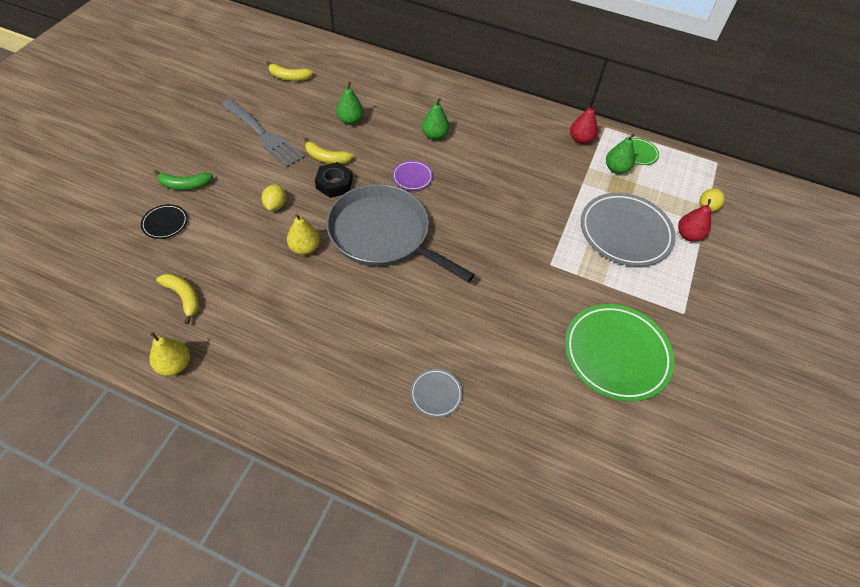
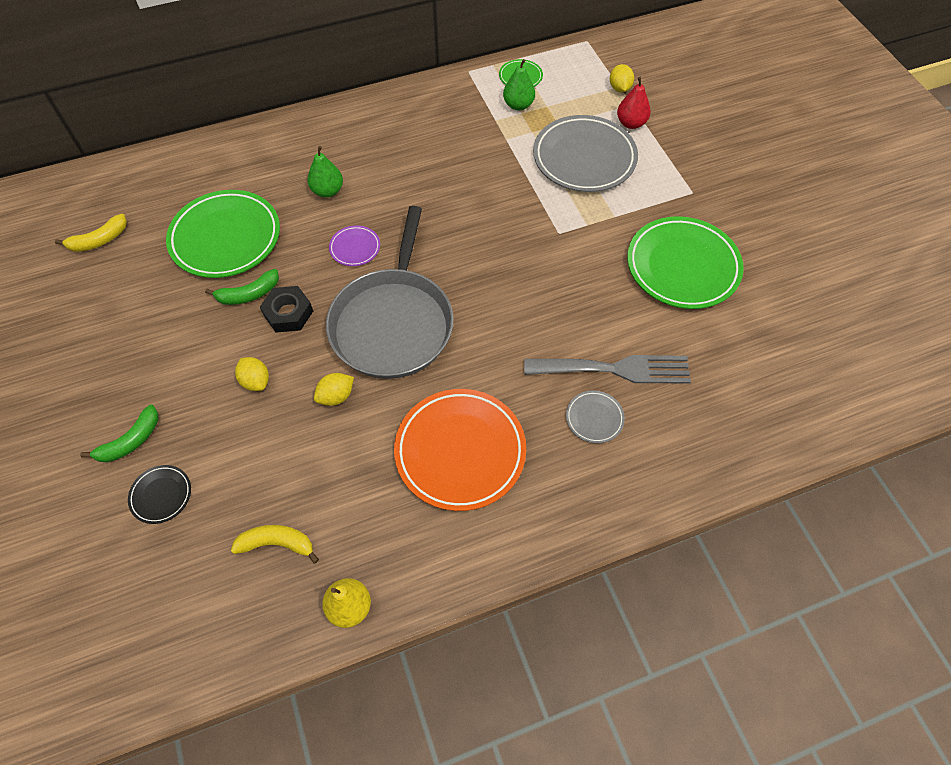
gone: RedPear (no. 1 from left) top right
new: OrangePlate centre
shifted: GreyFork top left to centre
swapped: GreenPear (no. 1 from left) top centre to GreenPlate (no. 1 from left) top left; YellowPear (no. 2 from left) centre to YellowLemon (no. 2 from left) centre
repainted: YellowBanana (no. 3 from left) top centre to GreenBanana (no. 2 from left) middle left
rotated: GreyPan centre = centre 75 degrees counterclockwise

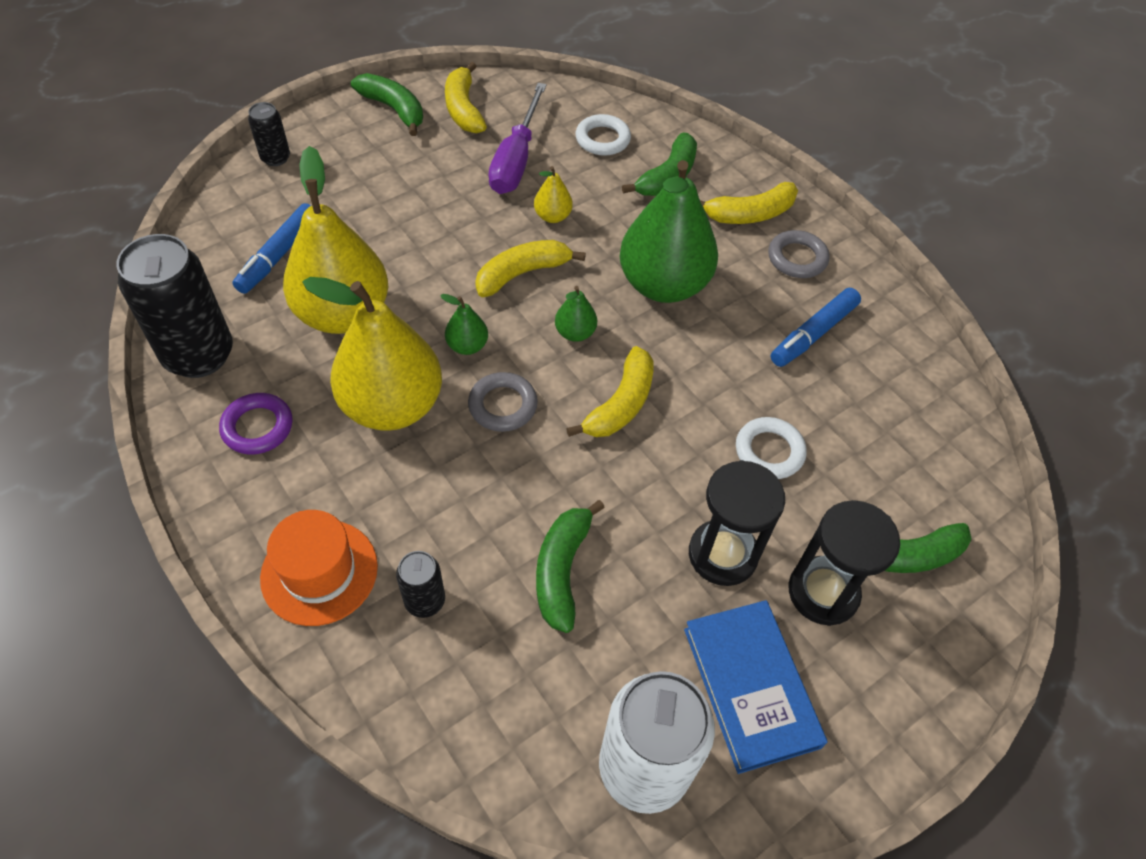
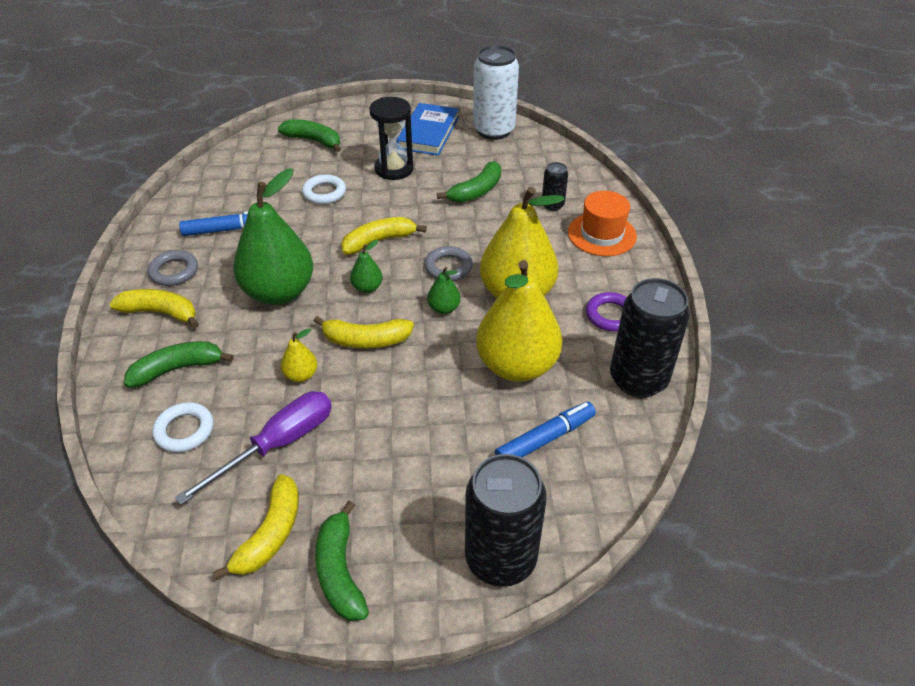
gone: BlackHourglass (no. 2 from left) middle right
scaled: BlackCan (no. 2 from left in the first image) top left = bottom centre x2.04

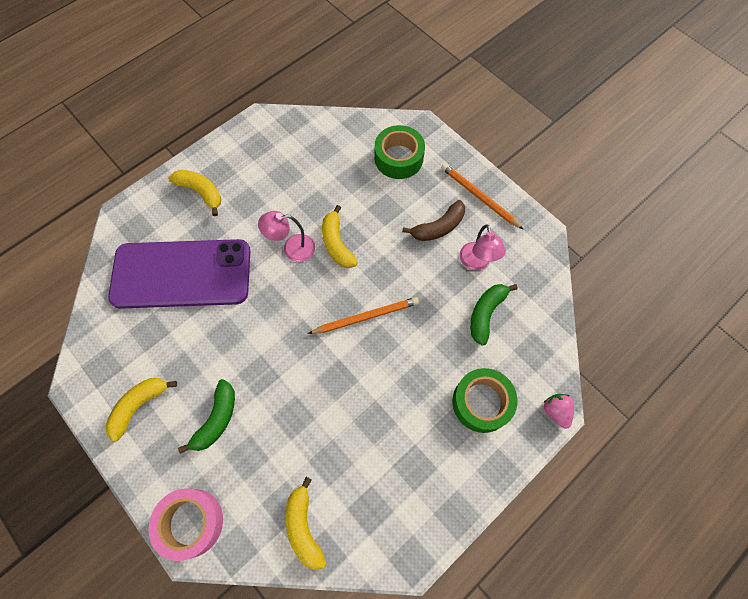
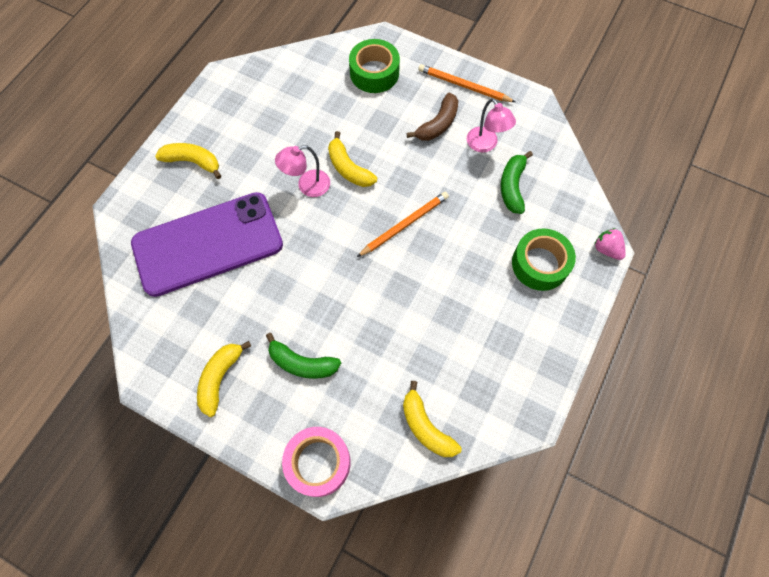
rotated: GreenBanana (no. 1 from left) bottom left = centre 105 degrees clockwise

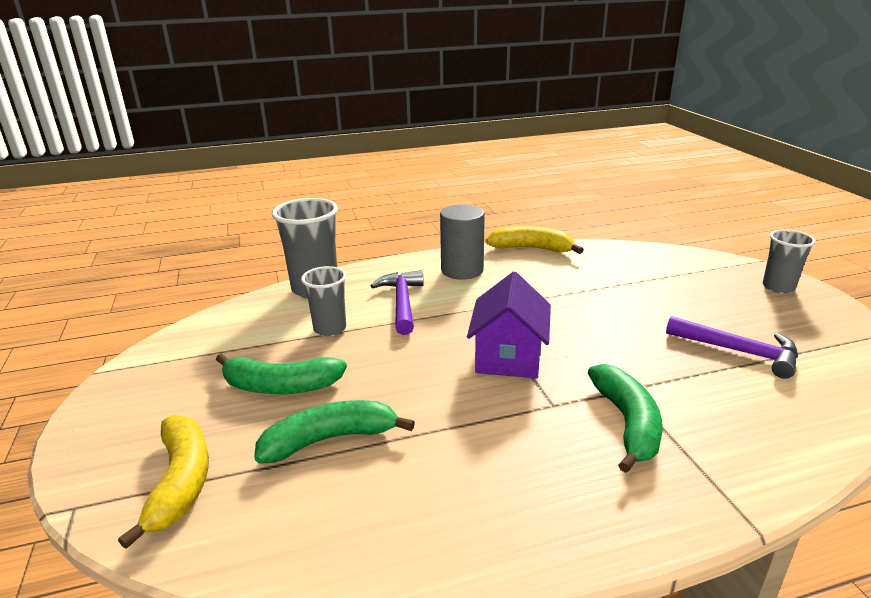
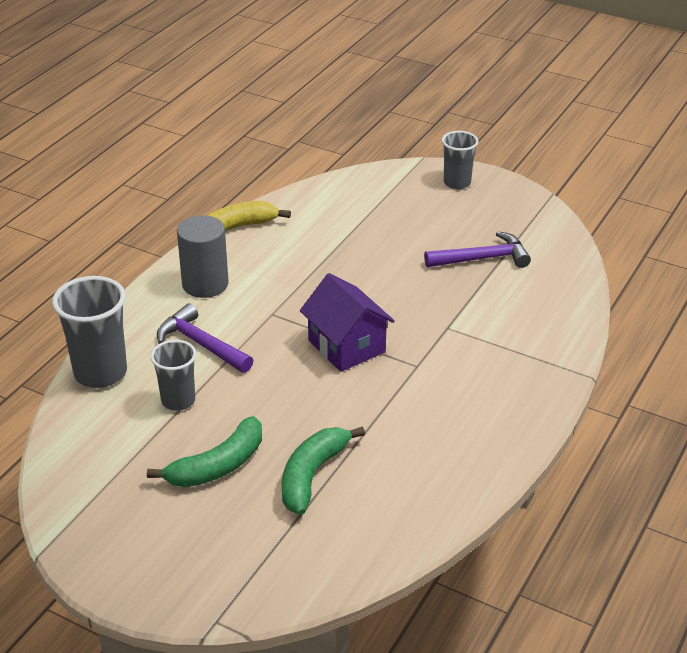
gone: GreenBanana (no. 3 from left) bottom right; YellowBanana (no. 1 from left) bottom left

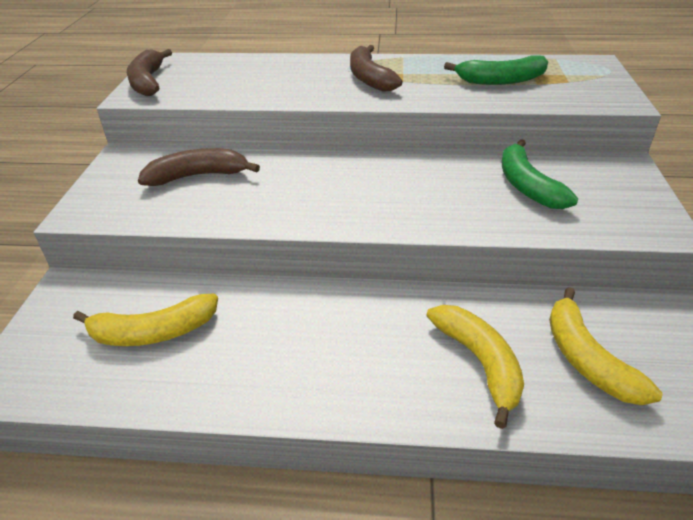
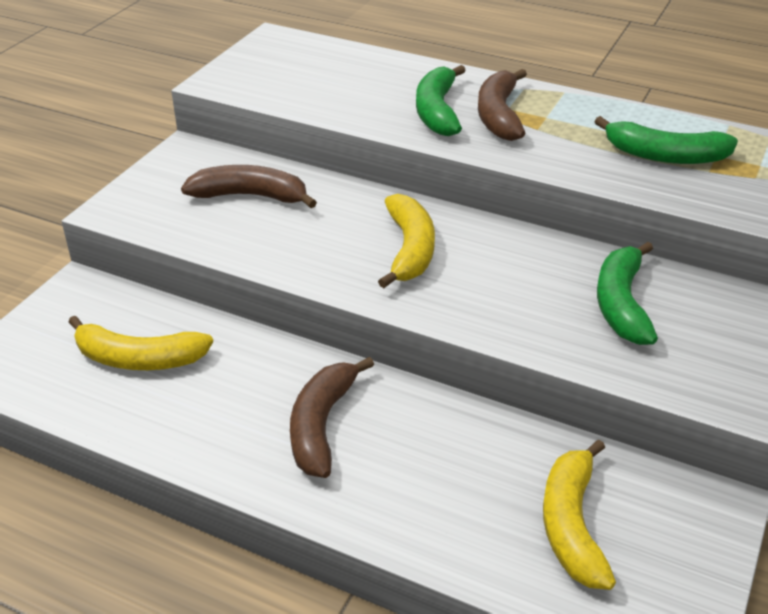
new: GreenBanana (no. 1 from left) top centre
shifted: BrownBanana (no. 1 from left in the first image) top left to BrownBanana (no. 2 from left) bottom centre; YellowBanana (no. 2 from left) bottom right to centre

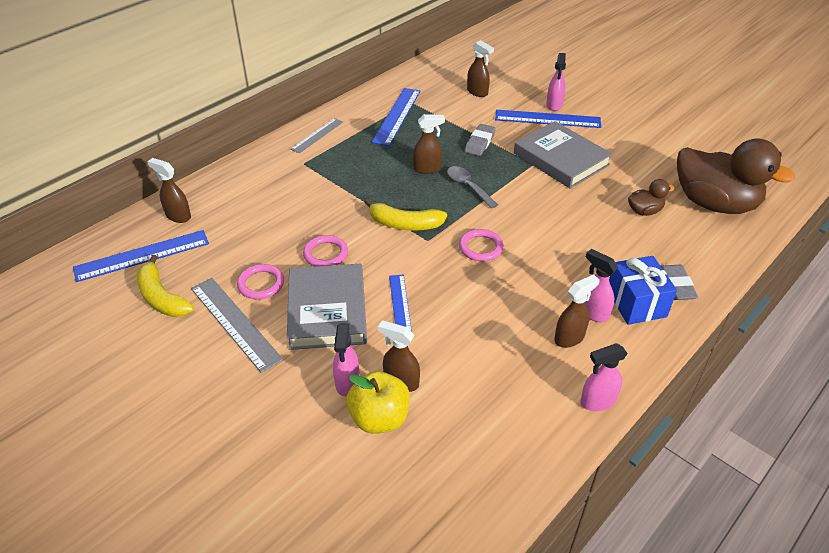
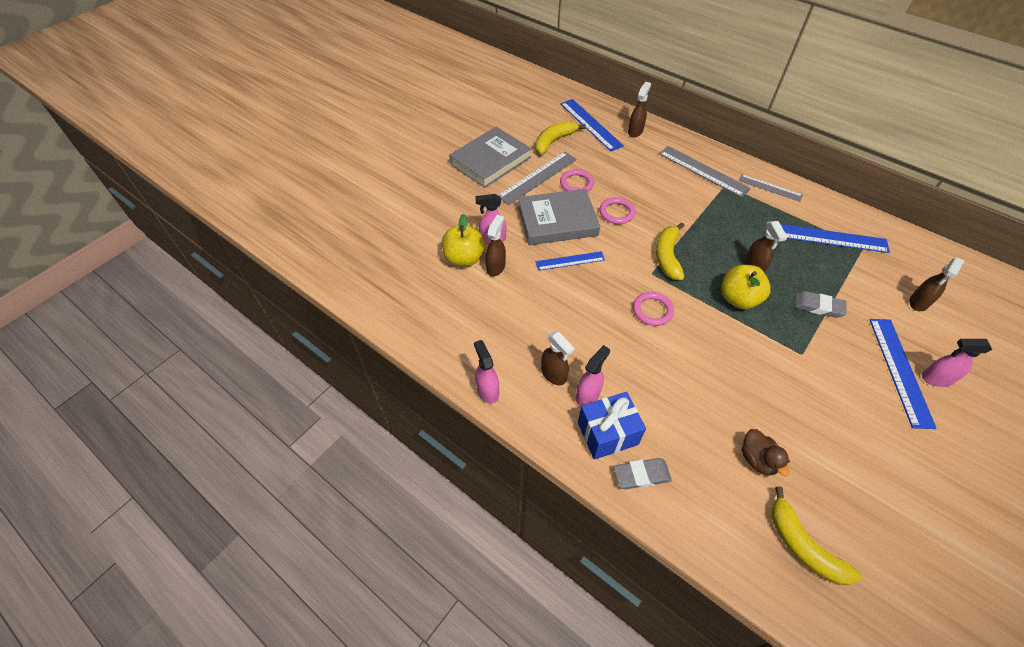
new: GreyRuler (no. 2 from left) top right
shifted: GreyBook (no. 2 from left in the first image) top right to GreyBook (no. 1 from left) top centre
swapped: BrownDuck (no. 2 from left) top right to YellowBanana (no. 3 from left) bottom right; GreySpoon centre to YellowApple (no. 2 from left) middle right

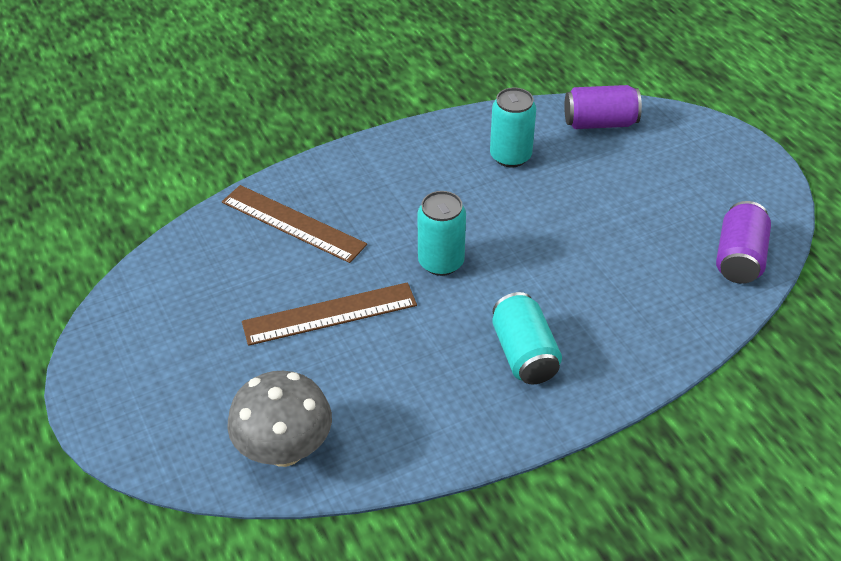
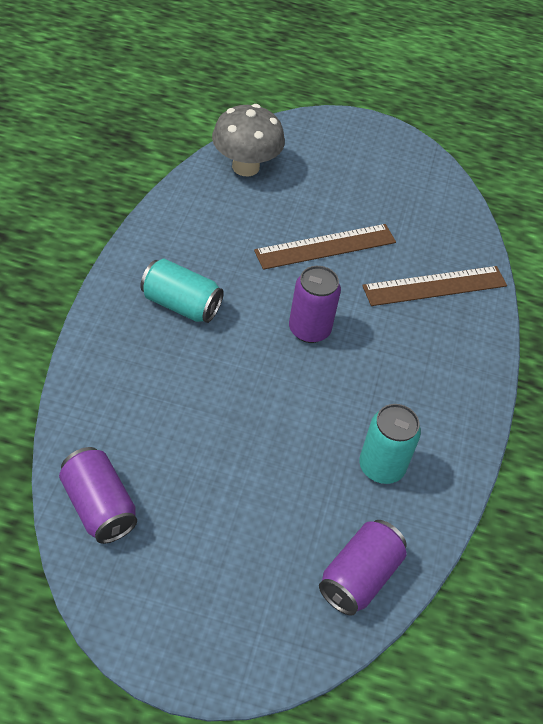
repainted: TurquoiseCan (no. 1 from left) centre to PurpleCan (no. 2 from left) centre
rotated: BrownRuler (no. 2 from left in the first image) centre = centre 45 degrees clockwise

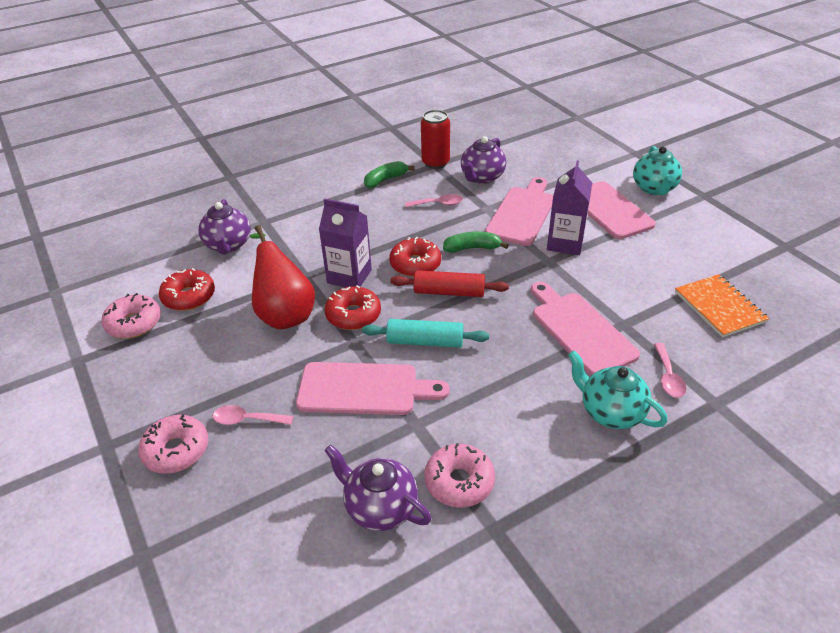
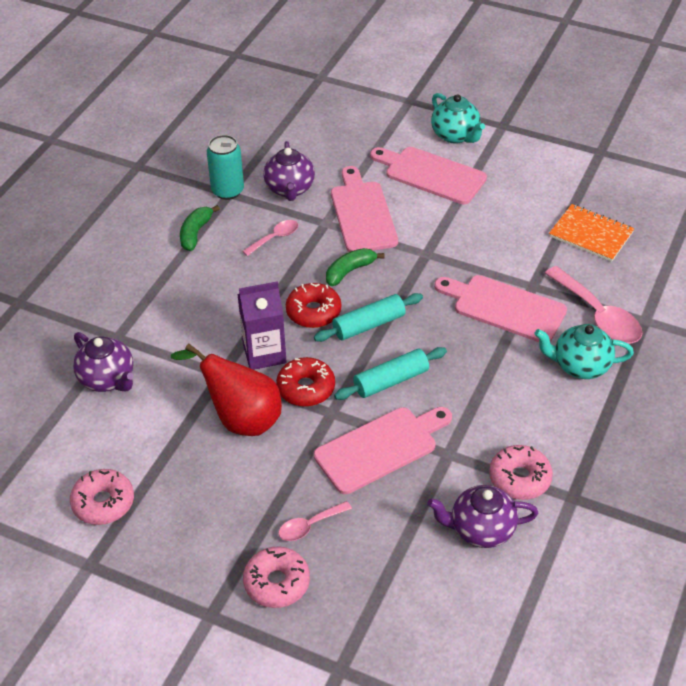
gone: PurpleCarton (no. 2 from left) top right; RedDonut (no. 1 from left) middle left
repainted: RedCan top centre to TurquoiseCan top left; RedRollingPin centre to TurquoiseRollingPin (no. 1 from left) centre
scaled: PinkSpoon (no. 3 from left) middle right = middle right x1.84

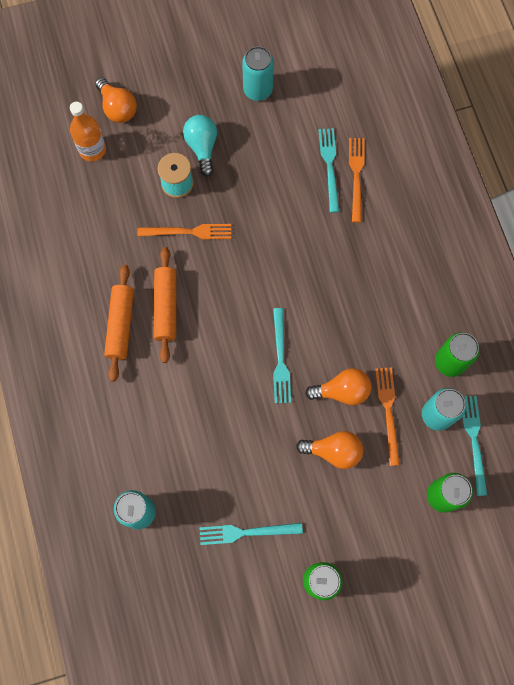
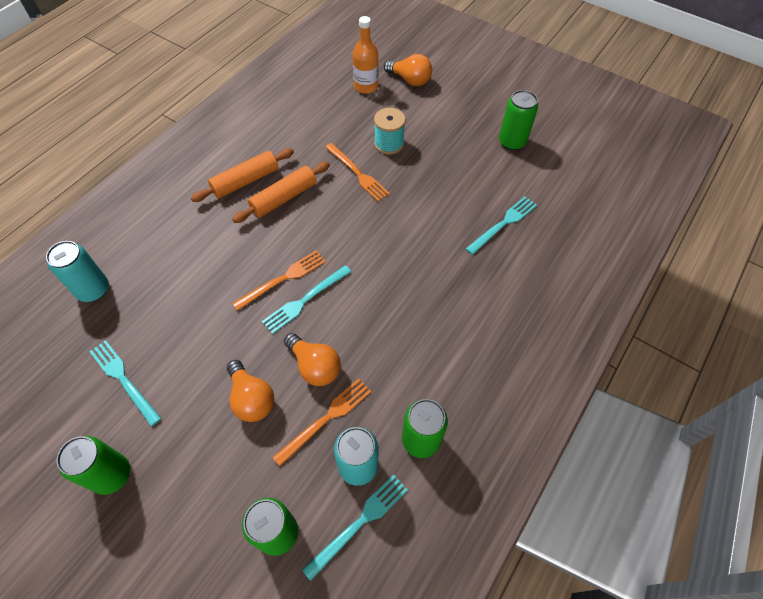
gone: TurquoiseLightBulb top centre
shifted: OrangeFork (no. 2 from left in the first image) top right to OrangeFork (no. 1 from left) centre
repainted: TurquoiseCan (no. 2 from left) top centre to GreenCan (no. 4 from left) top right
rotated: OrangeLightBulb (no. 1 from left in the first image) top left = top centre 75 degrees counterclockwise

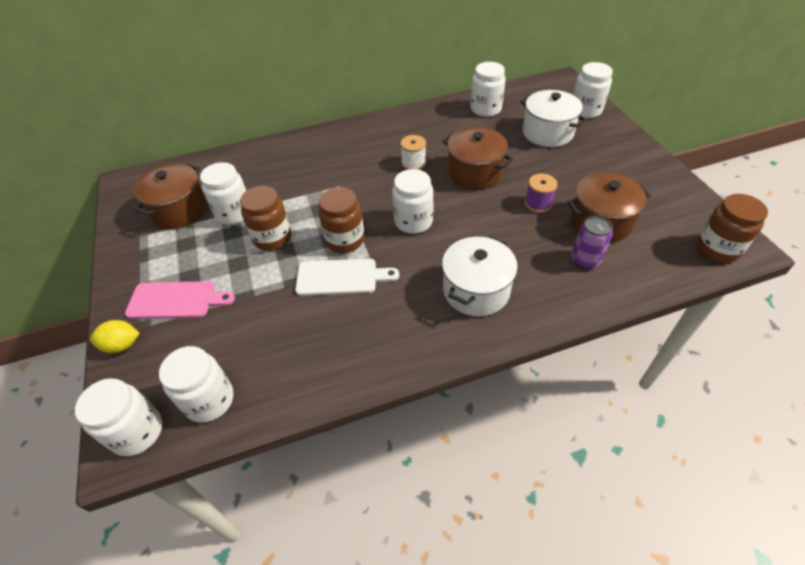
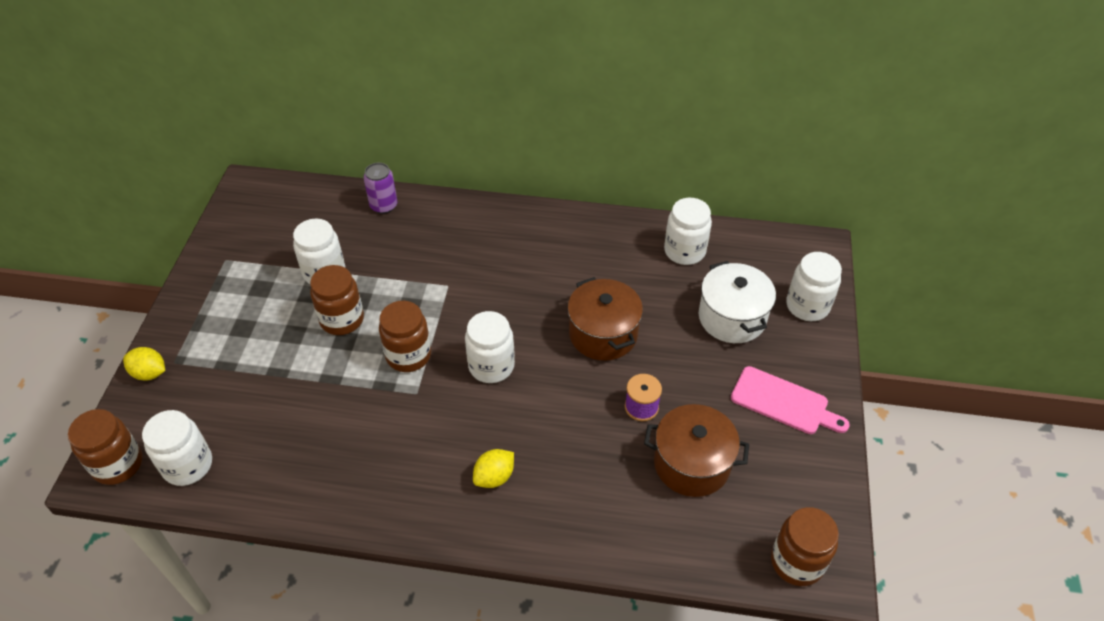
gone: WhiteSpool top centre; BrownPot (no. 1 from left) middle left; WhiteCuttingBoard centre
shifted: PurpleCan middle right to top centre; PinkCuttingBoard middle left to middle right
swapped: WhitePot (no. 1 from left) centre to YellowLemon (no. 2 from left) bottom centre
repainted: WhiteJar (no. 1 from left) bottom left to BrownJar (no. 1 from left) bottom left

